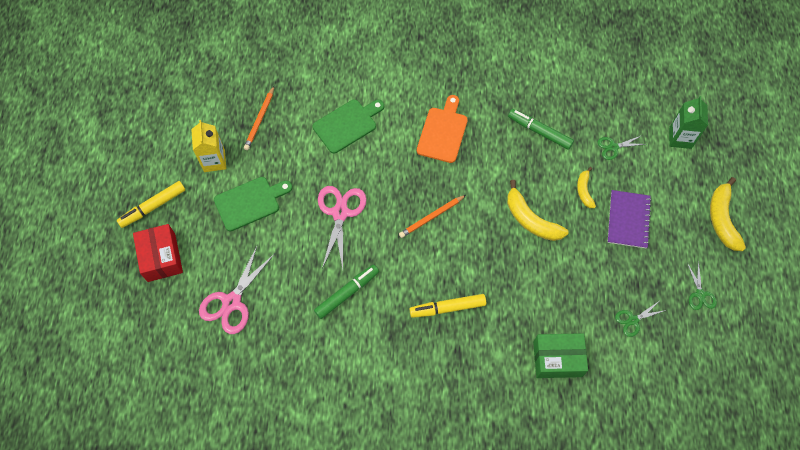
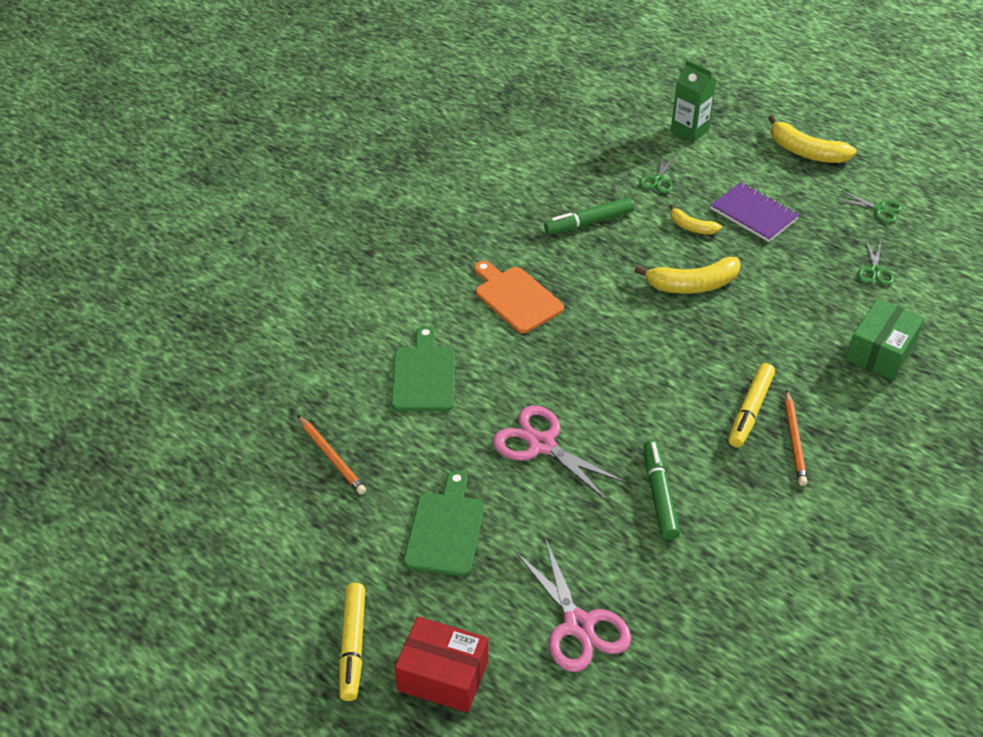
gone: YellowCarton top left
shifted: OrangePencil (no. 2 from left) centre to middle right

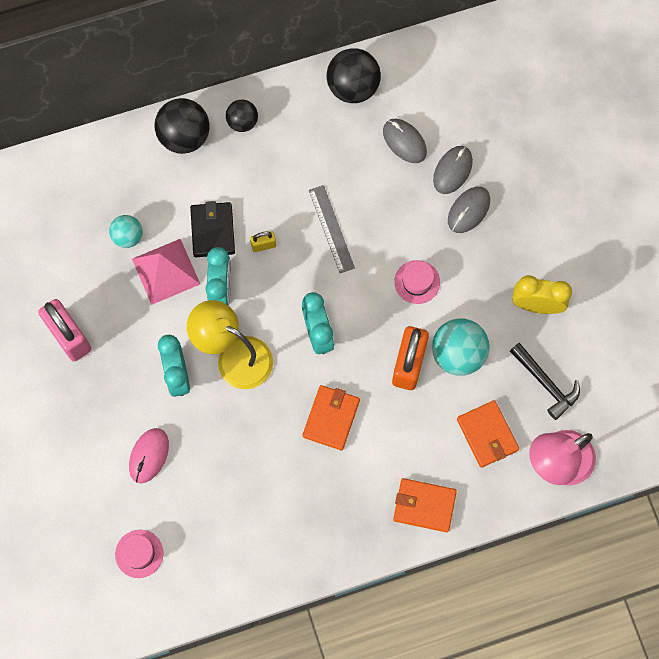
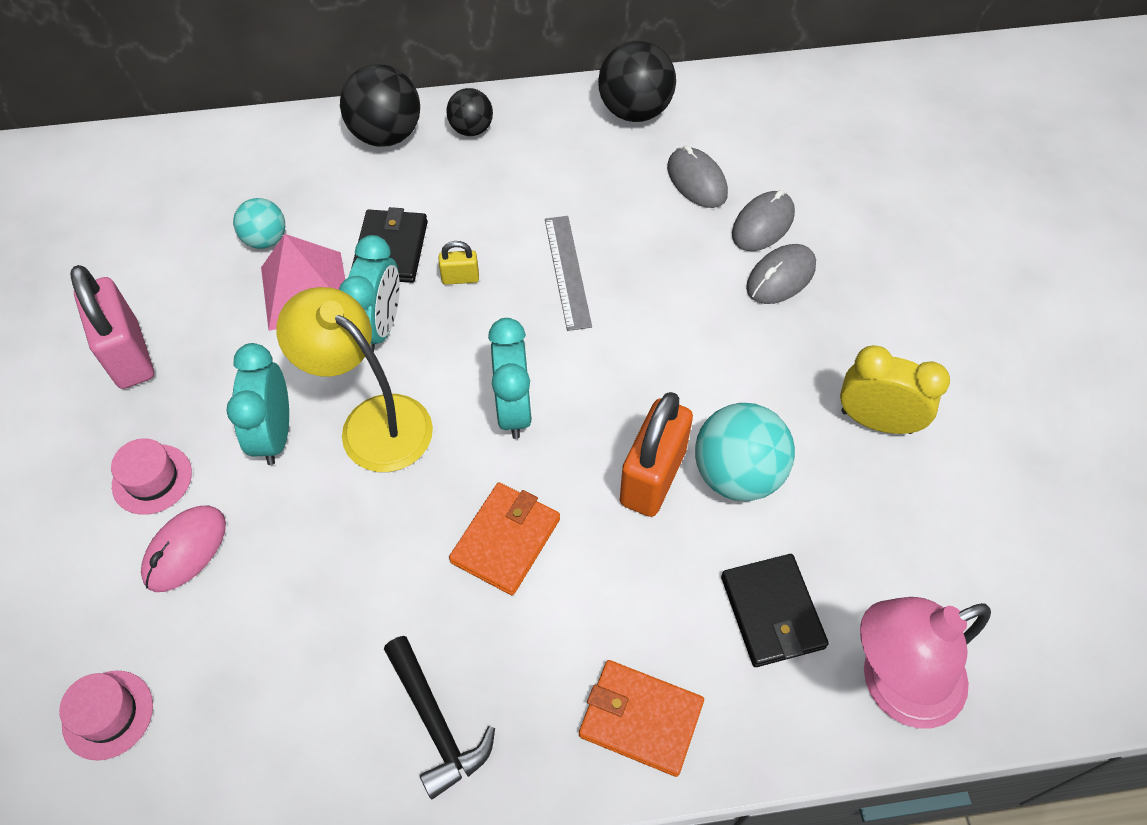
shifted: PinkHat (no. 2 from left) centre to middle left; BlackHammer middle right to bottom centre
repainted: OrangeWallet (no. 3 from left) middle right to BlackWallet (no. 2 from left) bottom right

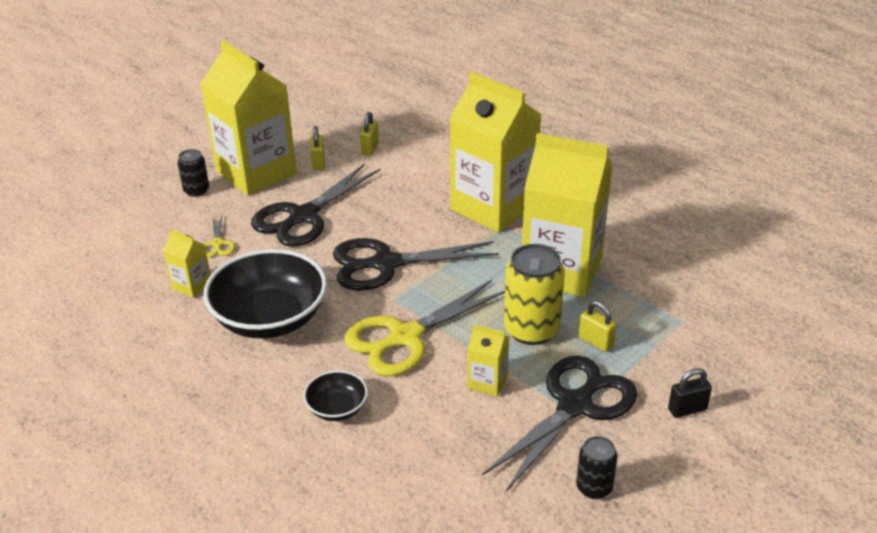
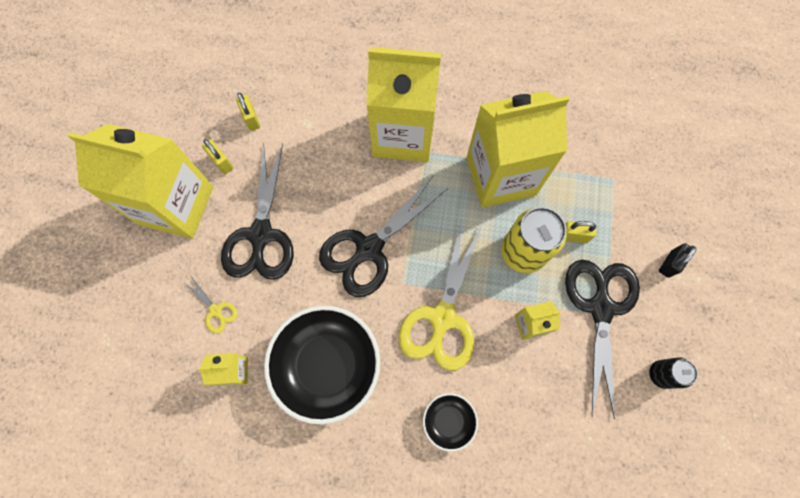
gone: BlackCan (no. 1 from left) top left

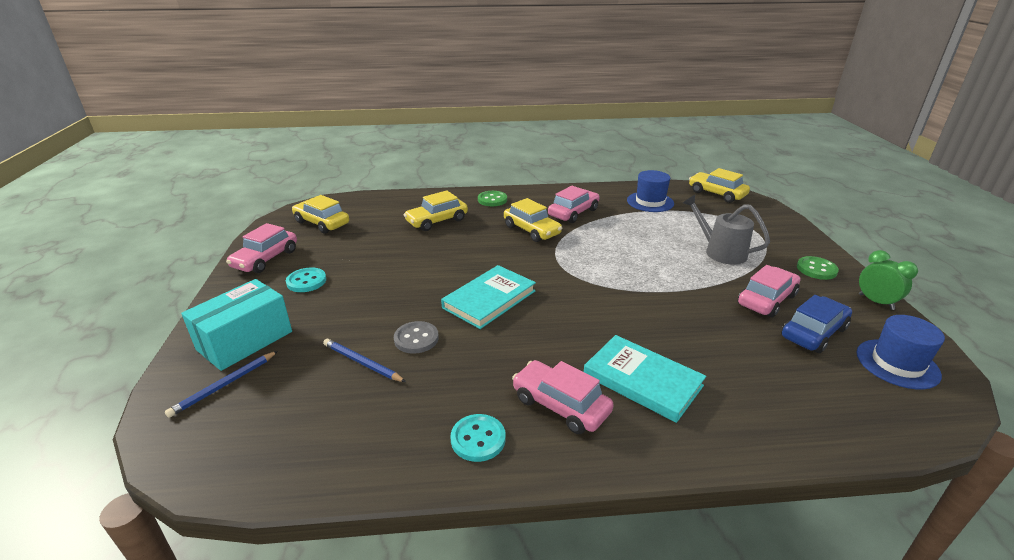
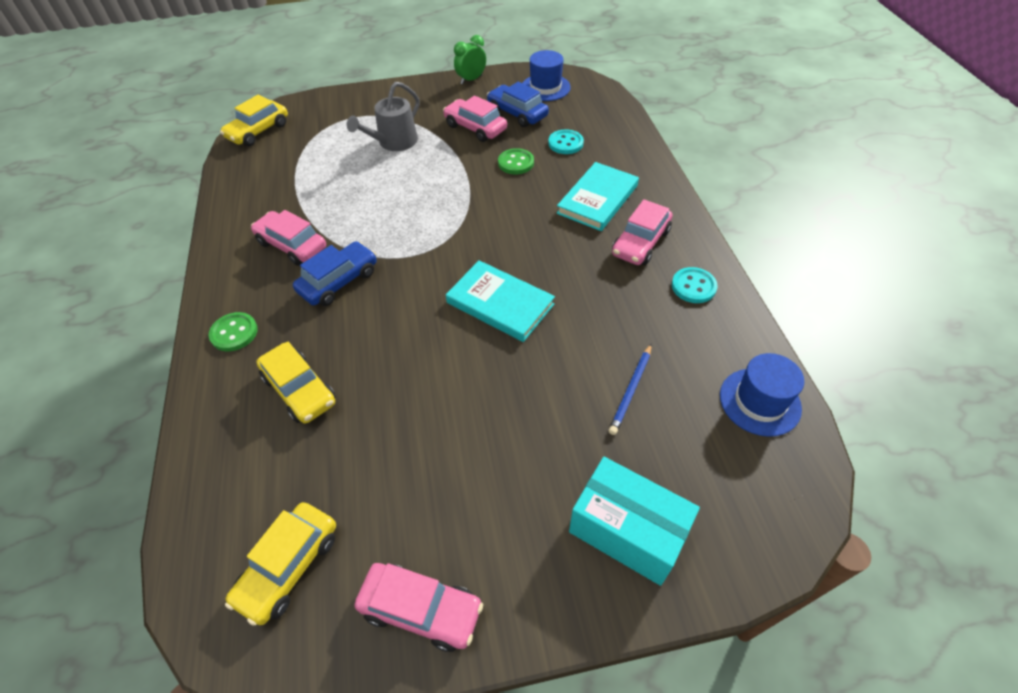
gone: GreyButton centre; BluePencil (no. 1 from left) bottom left
shifted: BlueHat (no. 1 from left in the first image) centre to BlueHat (no. 2 from left) middle right; GreenButton (no. 2 from left) middle right to top centre; TurquoiseButton (no. 1 from left) middle left to top centre
repainted: YellowCar (no. 3 from left) centre to BlueCar (no. 1 from left) middle left

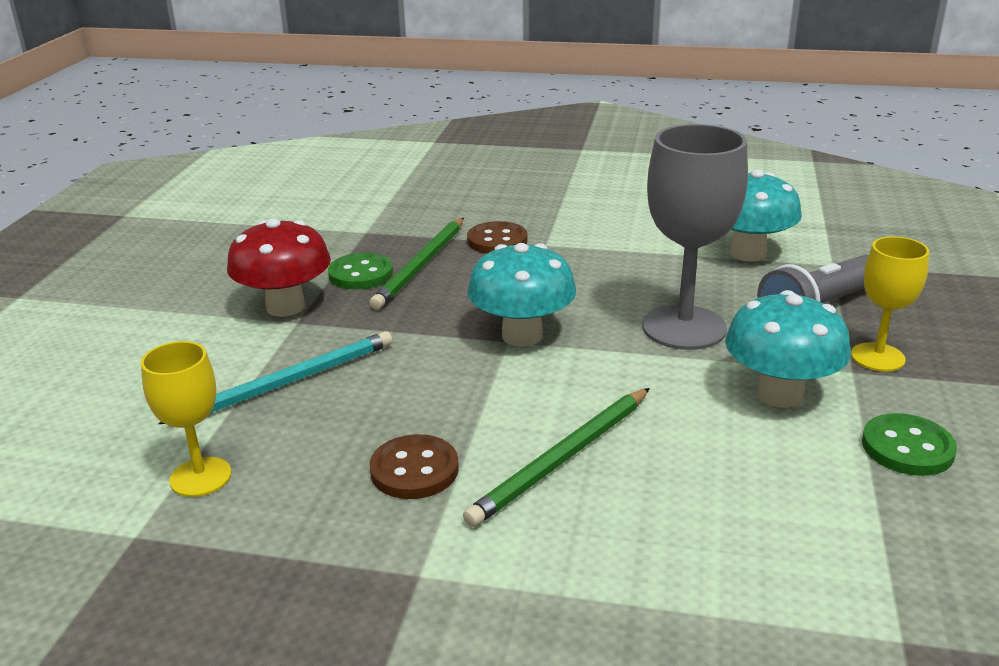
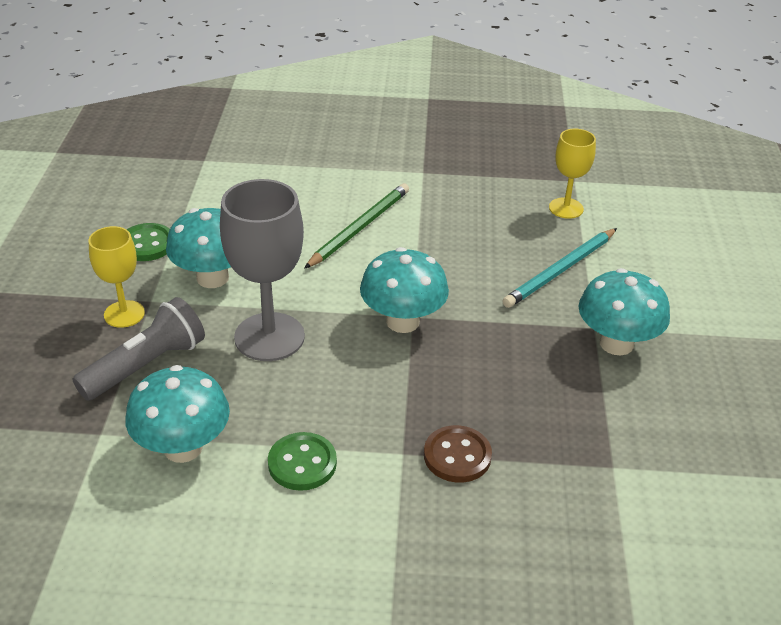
gone: GreenPencil (no. 1 from left) centre; BrownButton (no. 1 from left) bottom centre
shifted: GreenButton (no. 1 from left in the first image) centre to GreenButton (no. 2 from left) bottom centre
repainted: RedMushroom middle left to TurquoiseMushroom (no. 4 from left) middle right

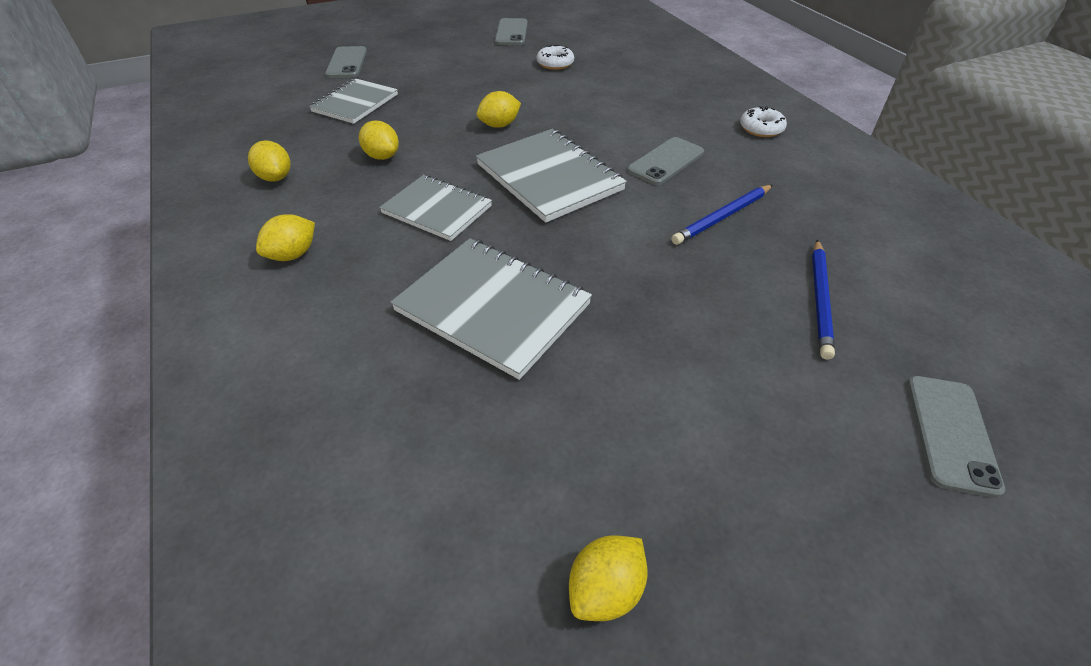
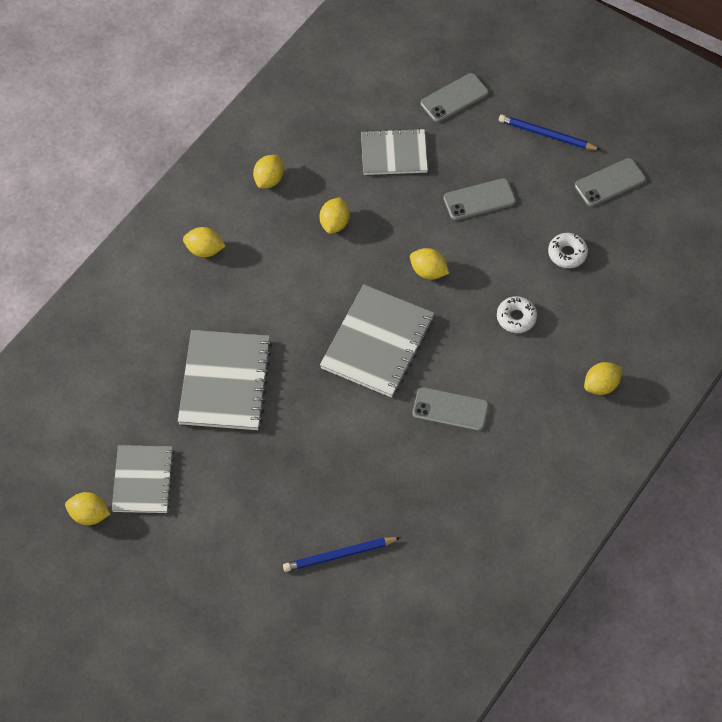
new: YellowLemon (no. 6 from left) middle right
shifted: WhiteDonut (no. 2 from left in the first image) top right to WhiteDonut (no. 1 from left) middle right; GreyNotebook (no. 2 from left in the first image) top centre to GreyNotebook (no. 1 from left) middle left; BluePencil (no. 1 from left in the first image) top centre to BluePencil (no. 2 from left) top right; GreyPhone (no. 4 from left in the first image) middle right to GreyPhone (no. 3 from left) top centre

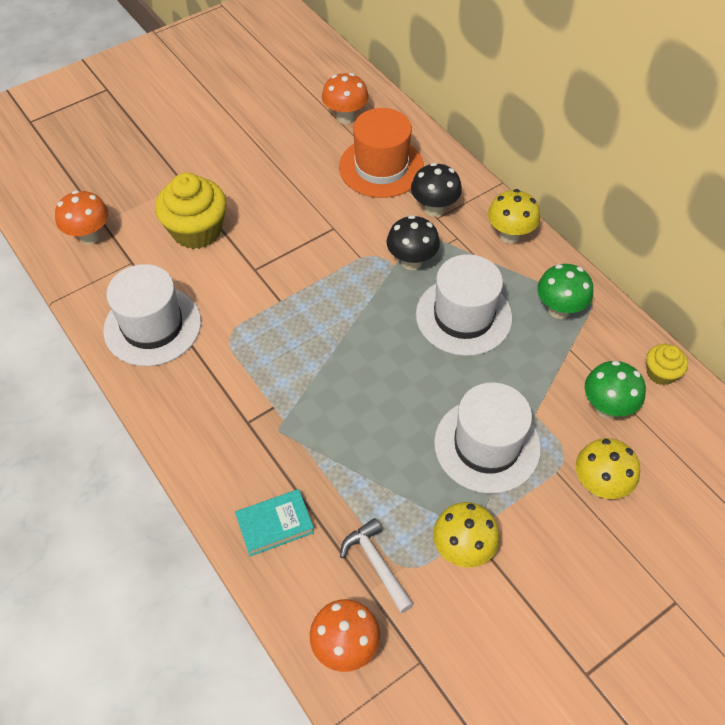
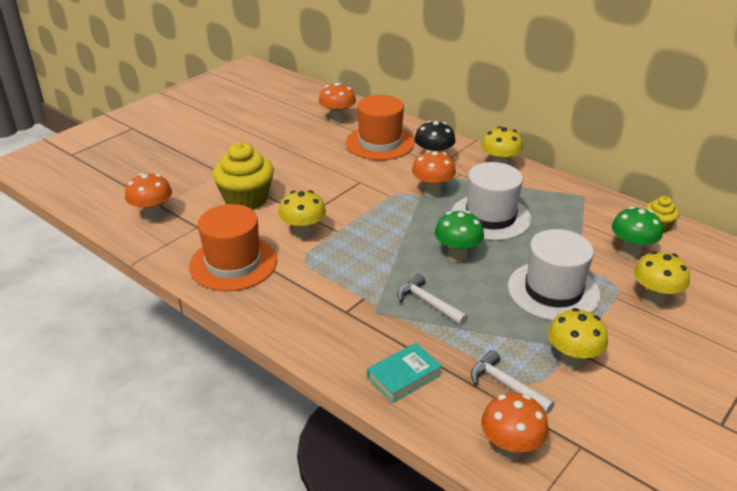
new: YellowMushroom (no. 1 from left) centre; WhiteHammer (no. 1 from left) centre
shifted: GreenMushroom (no. 1 from left) middle right to centre
repainted: BlackMushroom (no. 1 from left) centre to OrangeMushroom (no. 3 from left) centre; WhiteHat (no. 1 from left) middle left to OrangeHat (no. 1 from left) middle left

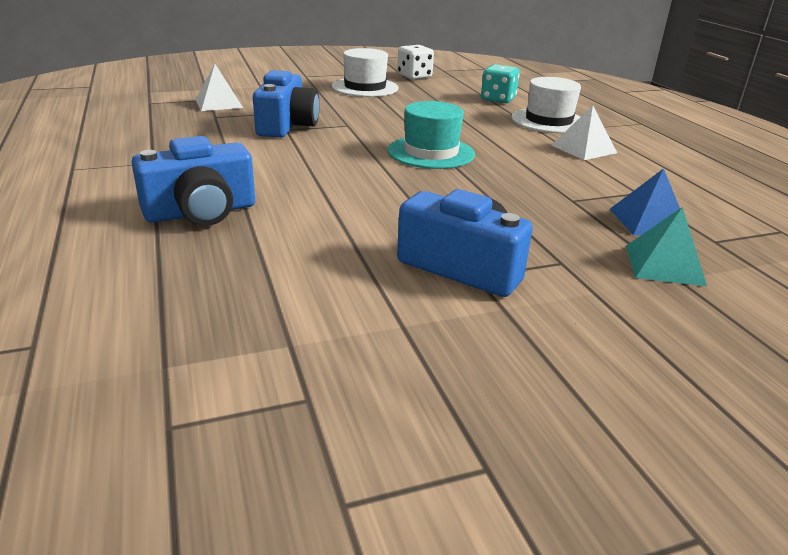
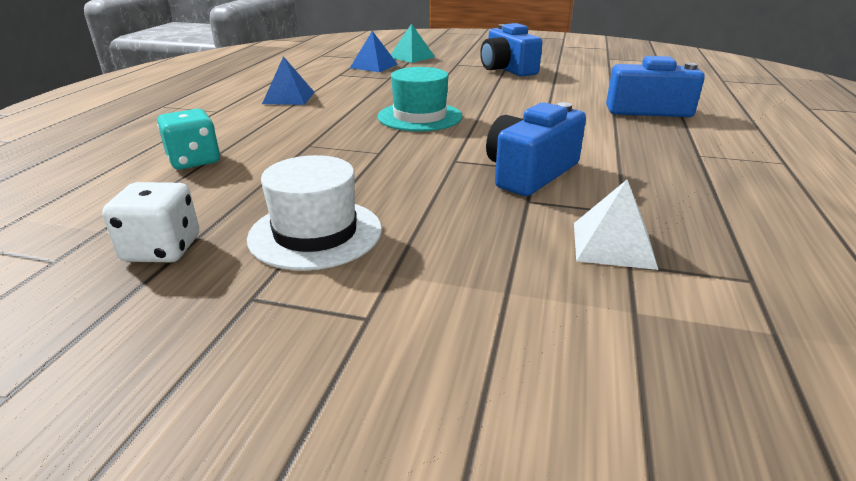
gone: WhiteHat (no. 2 from left) top right
repainted: WhitePyramid (no. 2 from left) top right to BluePyramid (no. 1 from left) top centre

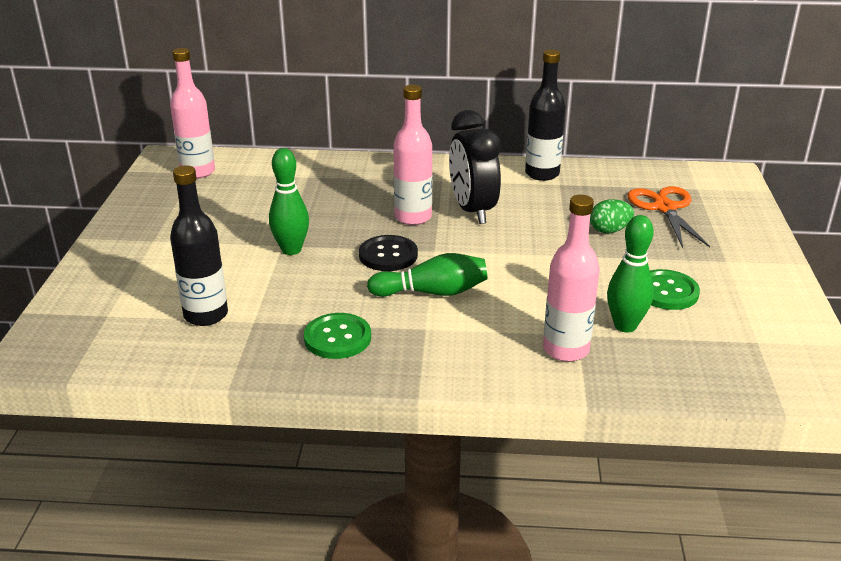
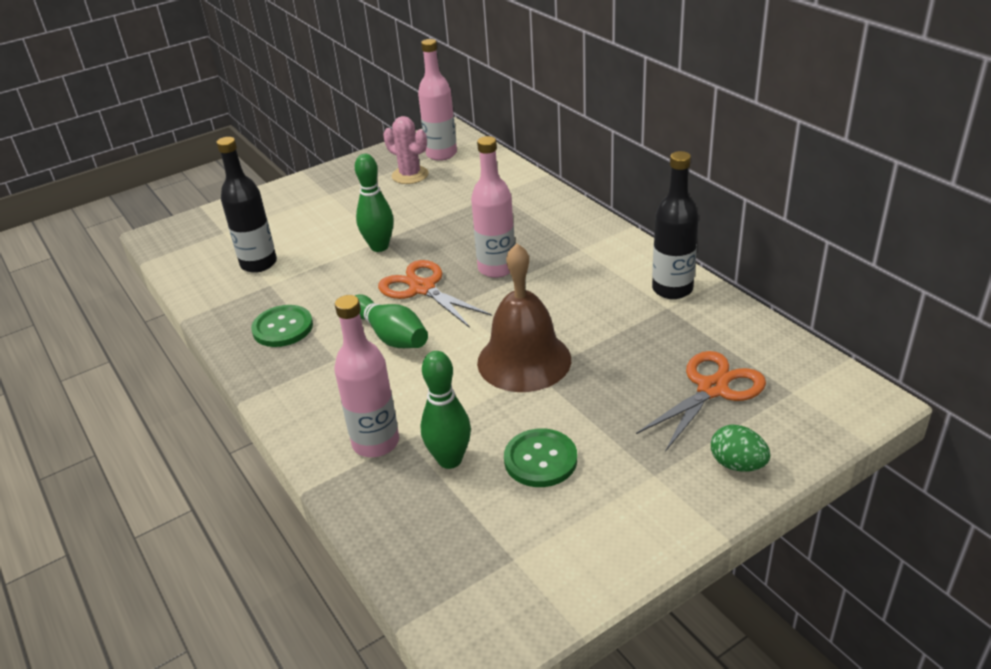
gone: BlackClock top centre
new: PinkCactus top centre; BrownBell centre
shifted: GreenEgg middle right to bottom right
swapped: BlackButton centre to OrangeScissors (no. 1 from left) centre

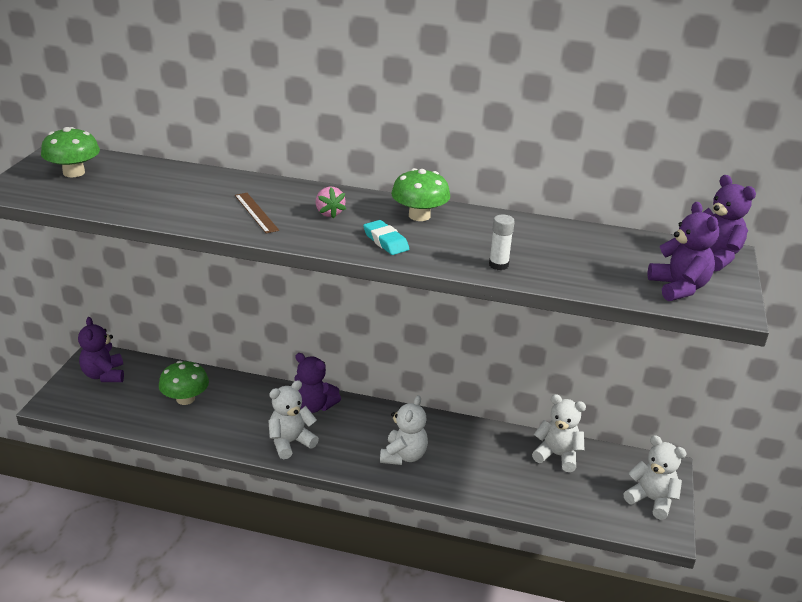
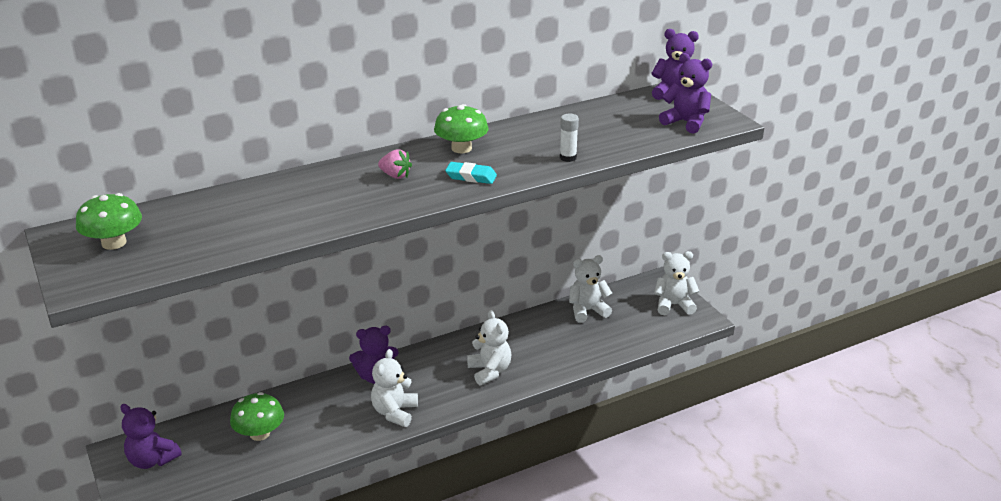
gone: BrownRuler middle left

